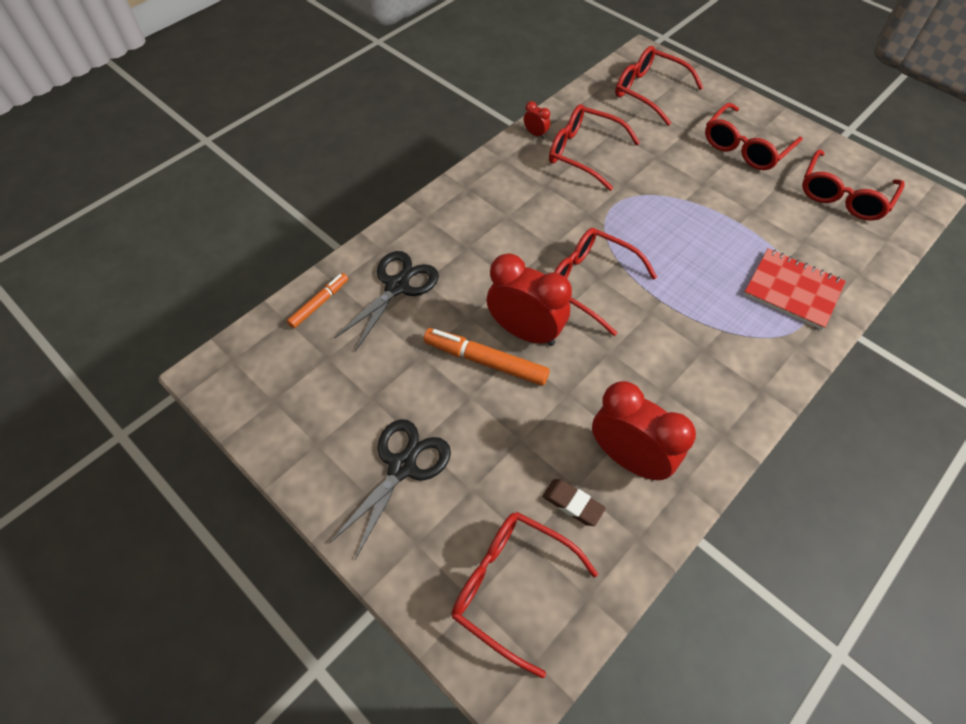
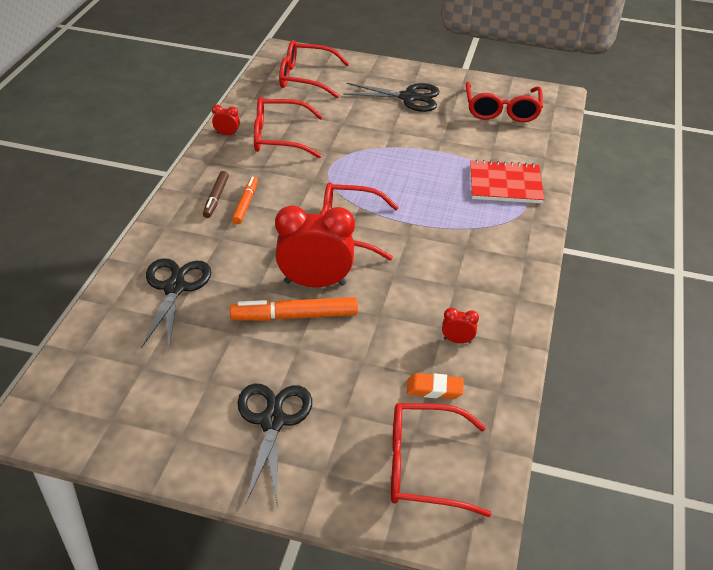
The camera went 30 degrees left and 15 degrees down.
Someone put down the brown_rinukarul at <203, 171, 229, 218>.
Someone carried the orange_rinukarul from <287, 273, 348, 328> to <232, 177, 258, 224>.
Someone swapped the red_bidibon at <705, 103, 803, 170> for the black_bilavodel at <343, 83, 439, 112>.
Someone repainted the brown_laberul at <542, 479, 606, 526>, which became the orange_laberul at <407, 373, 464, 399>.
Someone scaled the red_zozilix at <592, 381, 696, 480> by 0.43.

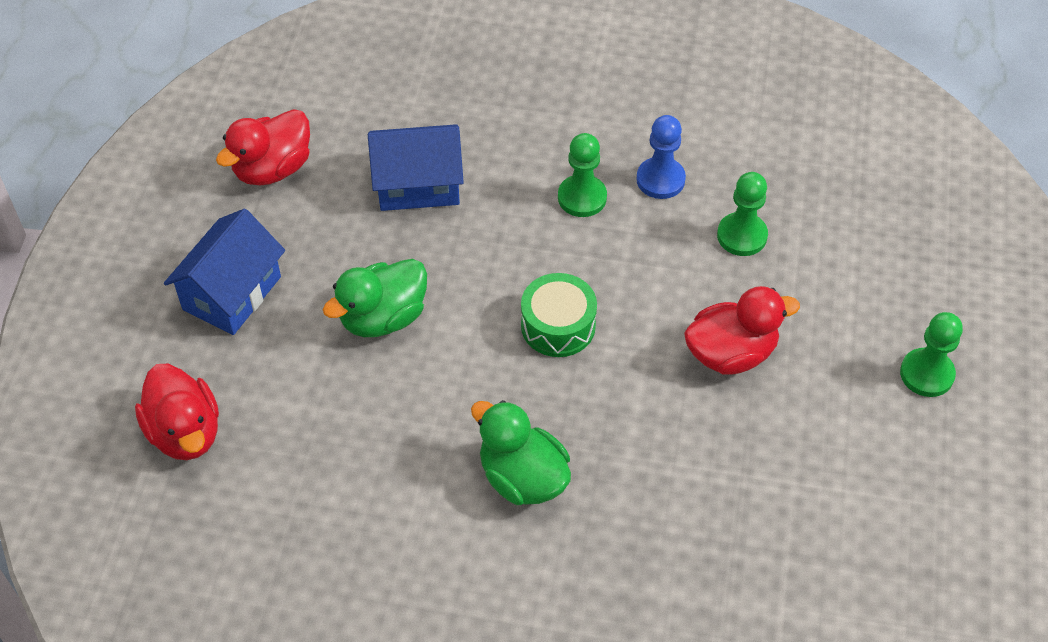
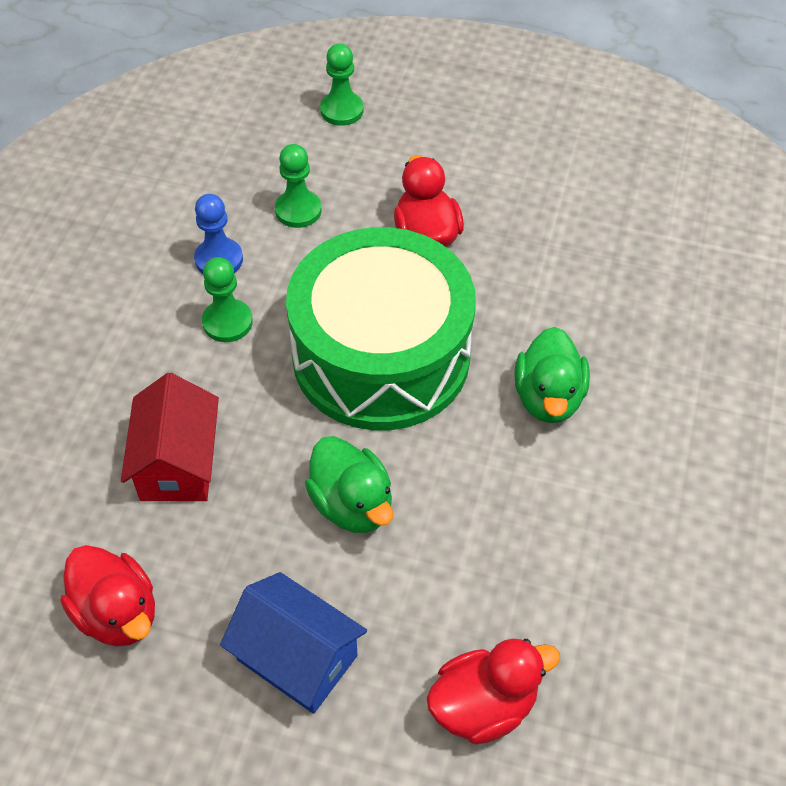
The camera went 85 degrees left and 0 degrees up.
Someone carried the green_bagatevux from <900, 312, 963, 397> to <320, 43, 363, 126>.
Someone repainted the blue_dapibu at <368, 124, 464, 211>, which became the red_dapibu at <121, 373, 219, 501>.
Someone rotated the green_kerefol at <471, 400, 571, 505> by 45 degrees counterclockwise.
Someone scaled the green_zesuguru at <521, 273, 597, 357> by 2.44.

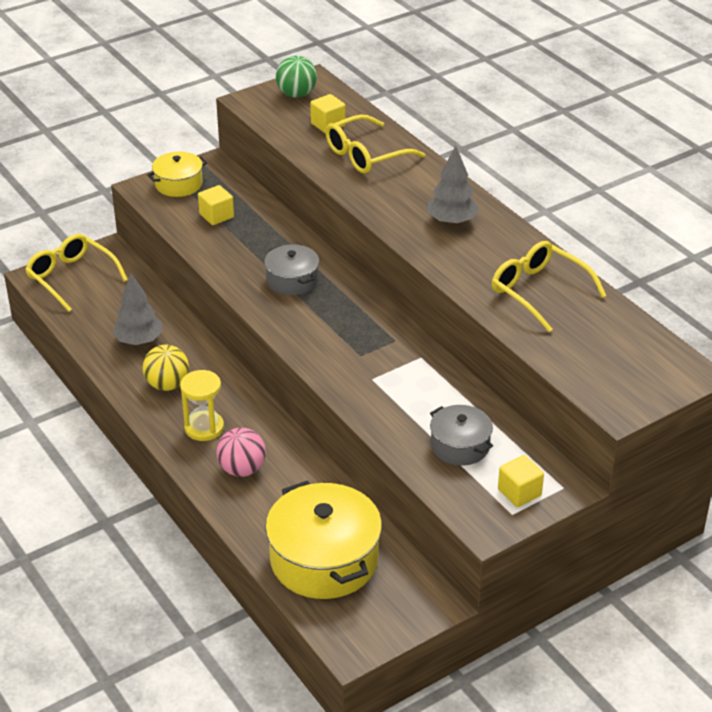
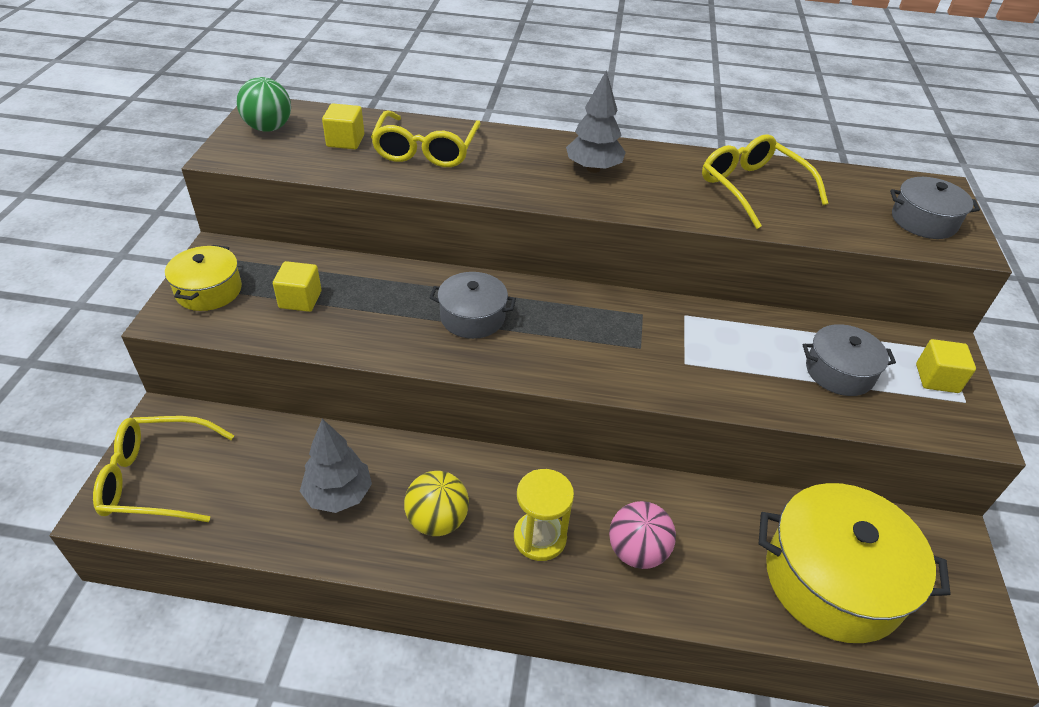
The camera went 50 degrees left and 5 degrees up.
Someone put down the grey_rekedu at <890, 177, 980, 239>.
Someone rotated the yellow_bidibon at <492, 241, 606, 332> by 60 degrees clockwise.

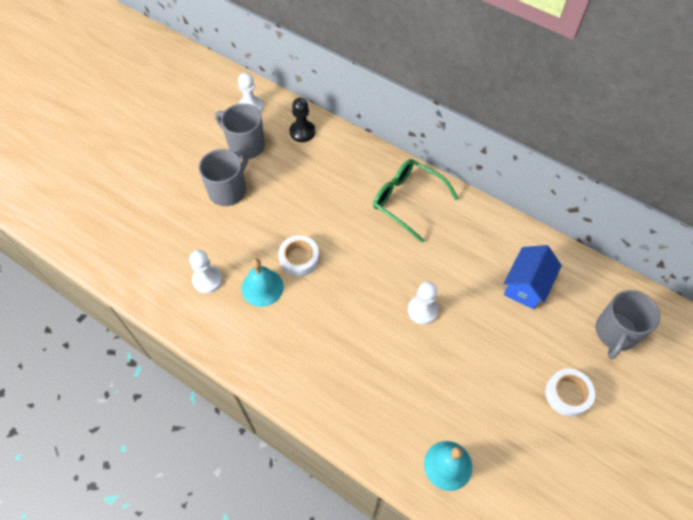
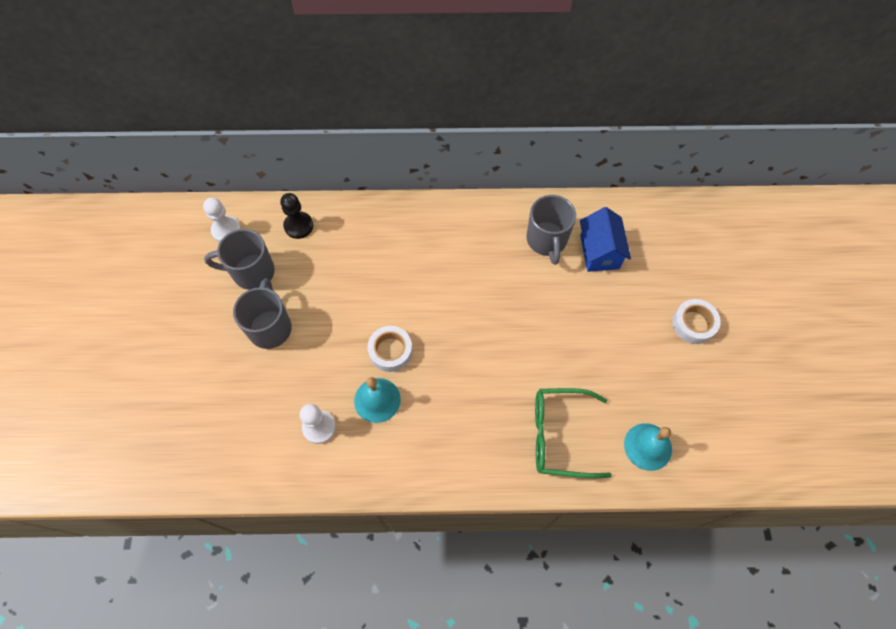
The camera went 35 degrees left and 5 degrees up.
Someone took away the white_bagatevux at <408, 281, 438, 325>.
Someone carried the green_bidibon from <373, 159, 459, 242> to <535, 388, 612, 478>.
Someone carried the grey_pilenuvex from <595, 290, 660, 359> to <527, 195, 576, 265>.

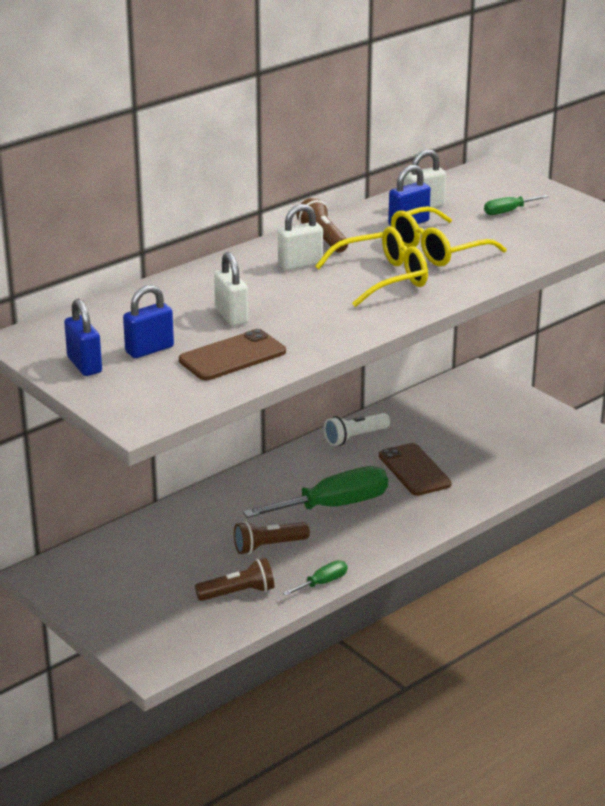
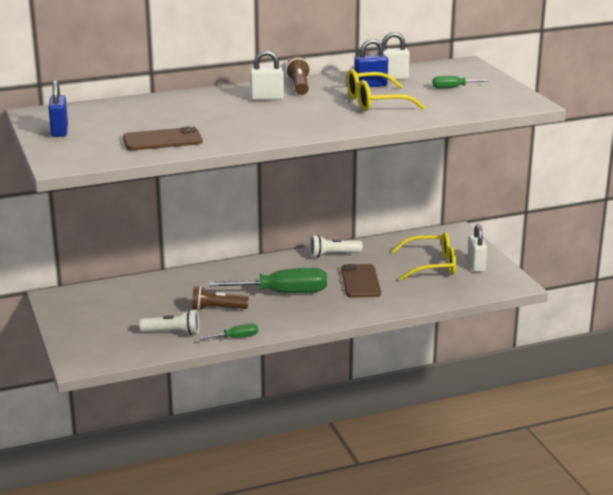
The camera went 20 degrees right and 5 degrees down.
Someone took away the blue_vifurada at <123, 285, 174, 358>.
Someone carried the white_vifurada from <214, 252, 248, 326> to <468, 224, 487, 272>.
Someone carried the yellow_bidibon from <315, 227, 428, 307> to <392, 232, 456, 281>.
Someone repainted the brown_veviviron at <195, 558, 274, 601>, which became the white_veviviron at <139, 309, 199, 335>.

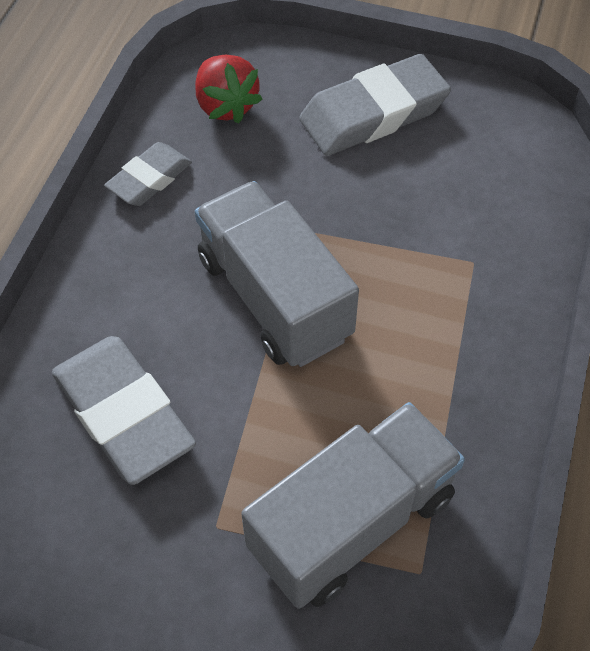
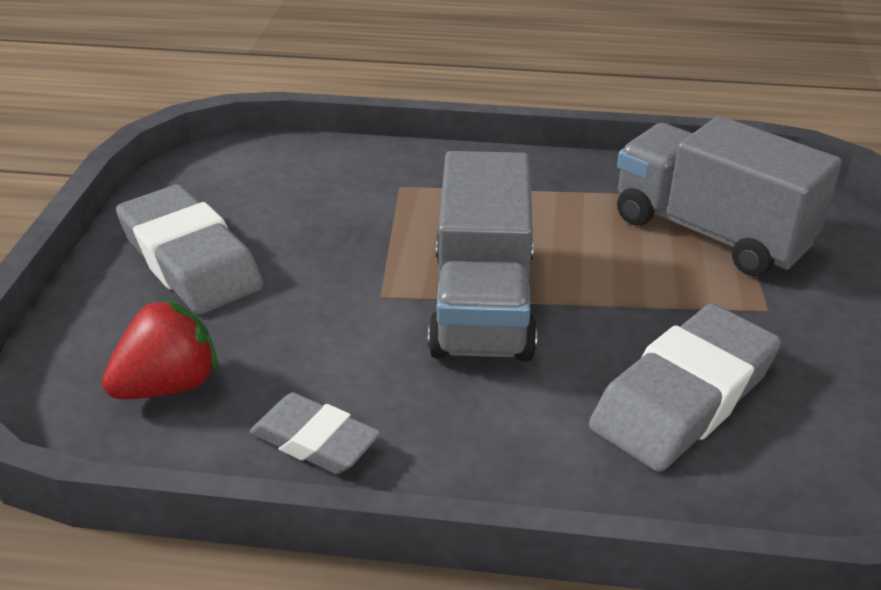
The camera went 100 degrees left and 20 degrees down.
Someone rotated the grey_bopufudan at <195, 181, 359, 367> by 45 degrees counterclockwise.

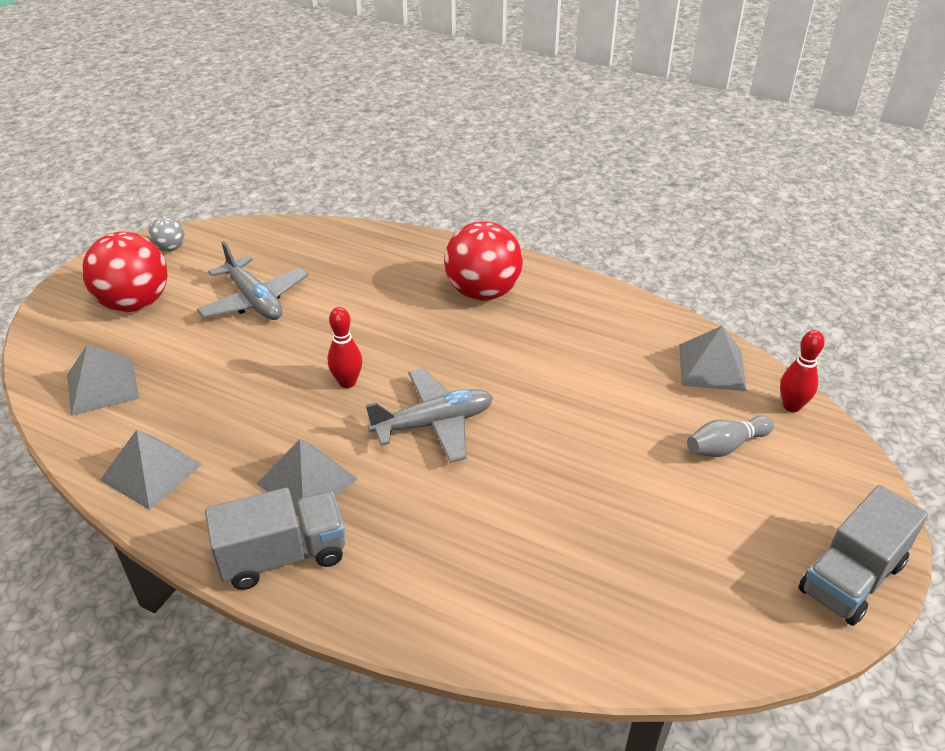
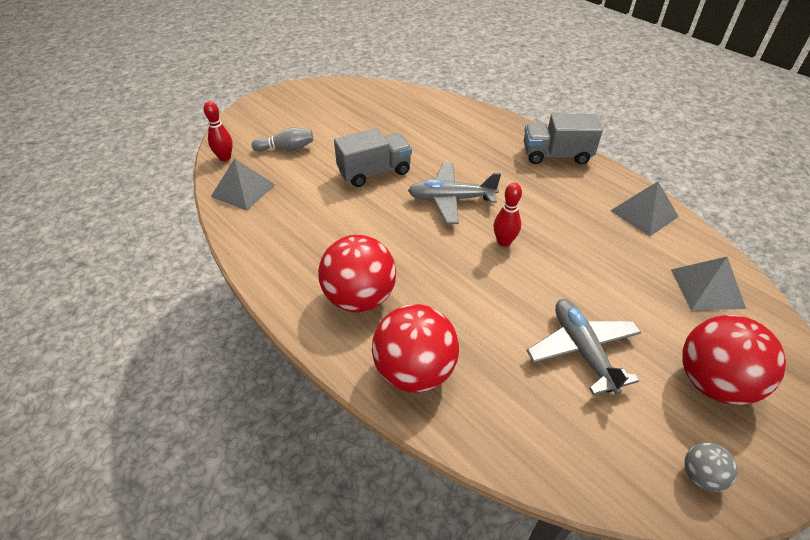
The camera went 160 degrees left and 5 degrees up.
Someone took away the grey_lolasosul at <257, 439, 358, 516>.
Someone put down the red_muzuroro at <372, 304, 459, 393>.
Someone carried the grey_bopufudan from <799, 485, 928, 626> to <334, 128, 412, 187>.

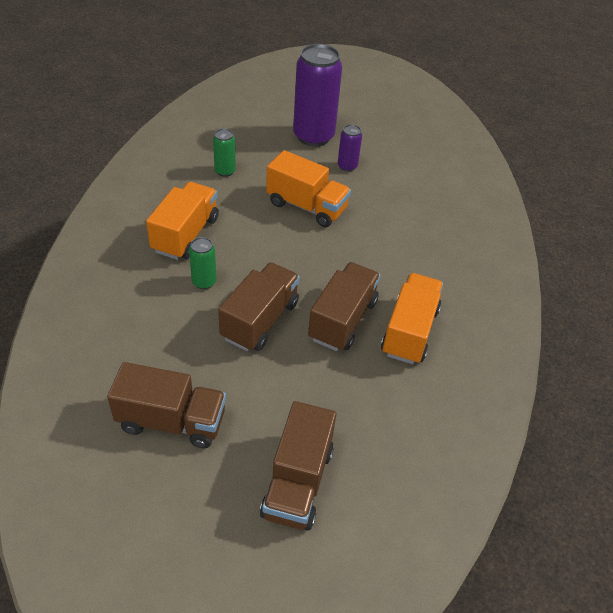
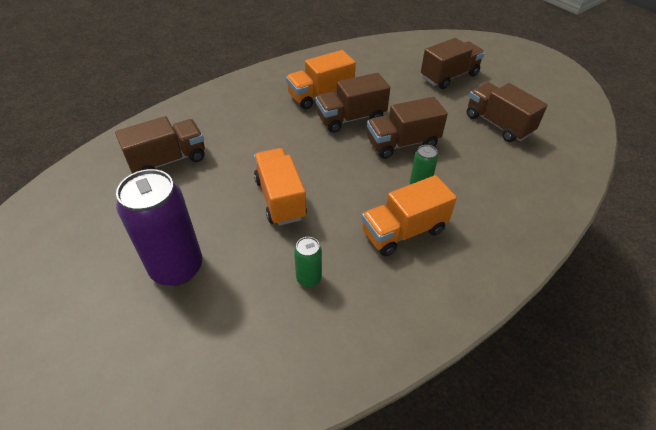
The camera went 135 degrees left and 0 degrees up.
Someone took away the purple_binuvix at <338, 124, 362, 172>.
Someone put down the brown_bopufudan at <115, 116, 205, 173>.

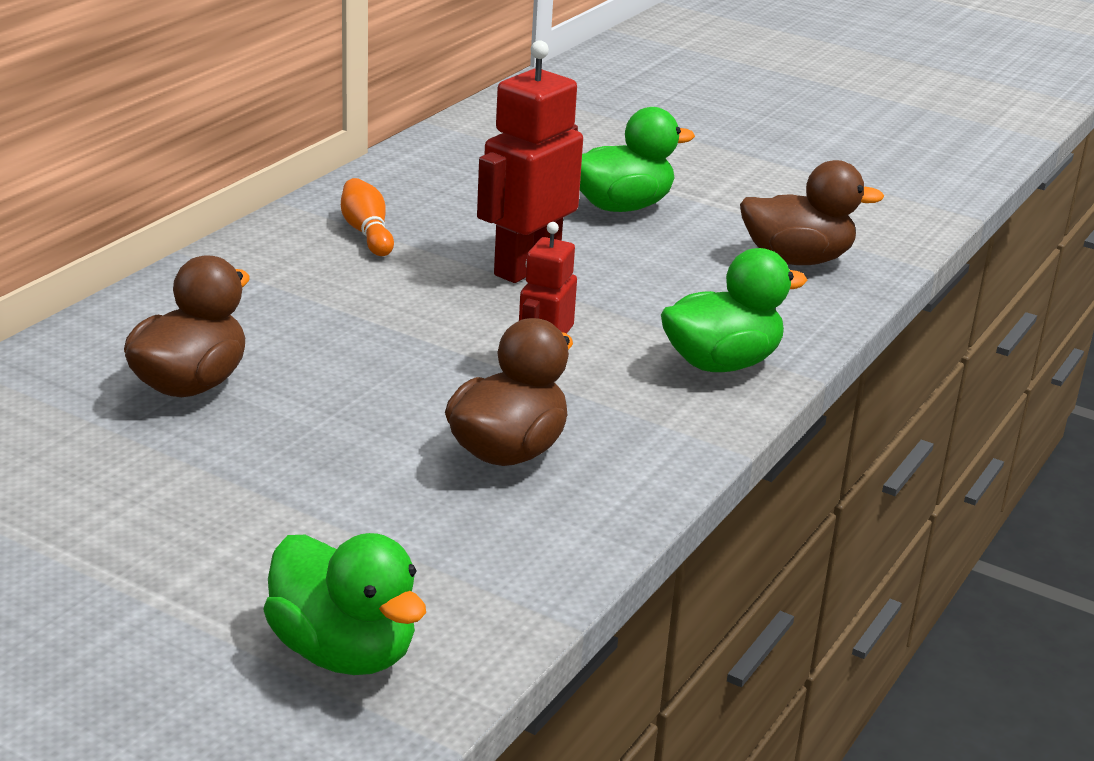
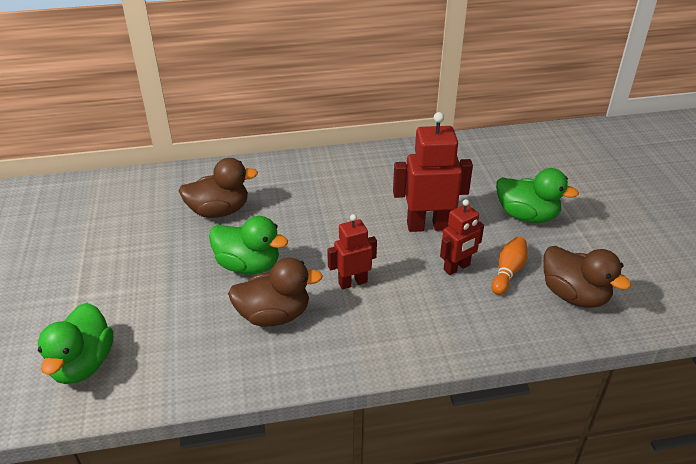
The camera went 50 degrees right and 10 degrees up.
Someone put down the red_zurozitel at <440, 199, 484, 275>.
Someone carried the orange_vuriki from <341, 178, 394, 256> to <491, 237, 528, 295>.
Someone carried the green_kerefol from <661, 248, 808, 372> to <209, 216, 288, 275>.

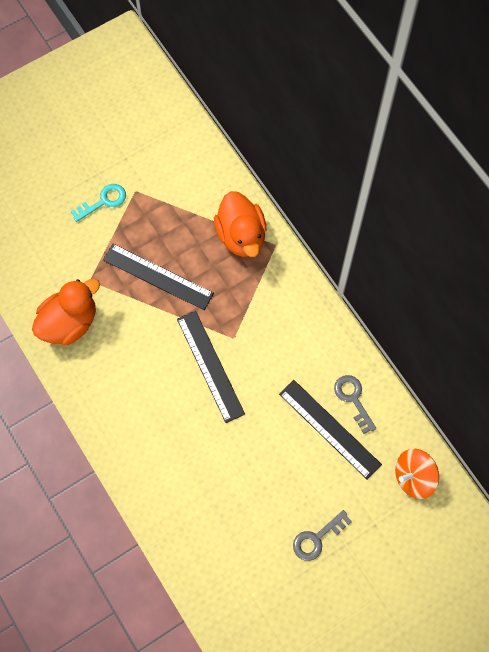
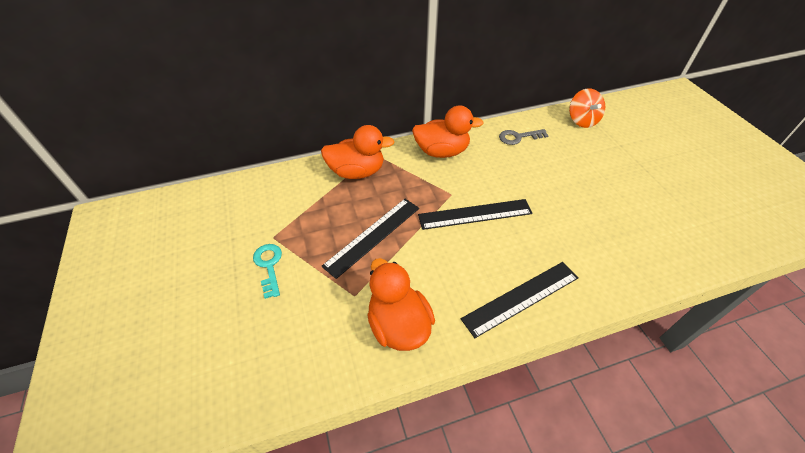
The camera went 75 degrees left and 20 degrees down.
Someone took away the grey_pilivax at <293, 510, 352, 561>.
Someone put down the orange_kerefol at <412, 105, 484, 158>.
Someone carried the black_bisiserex from <279, 380, 382, 480> to <461, 262, 579, 338>.

